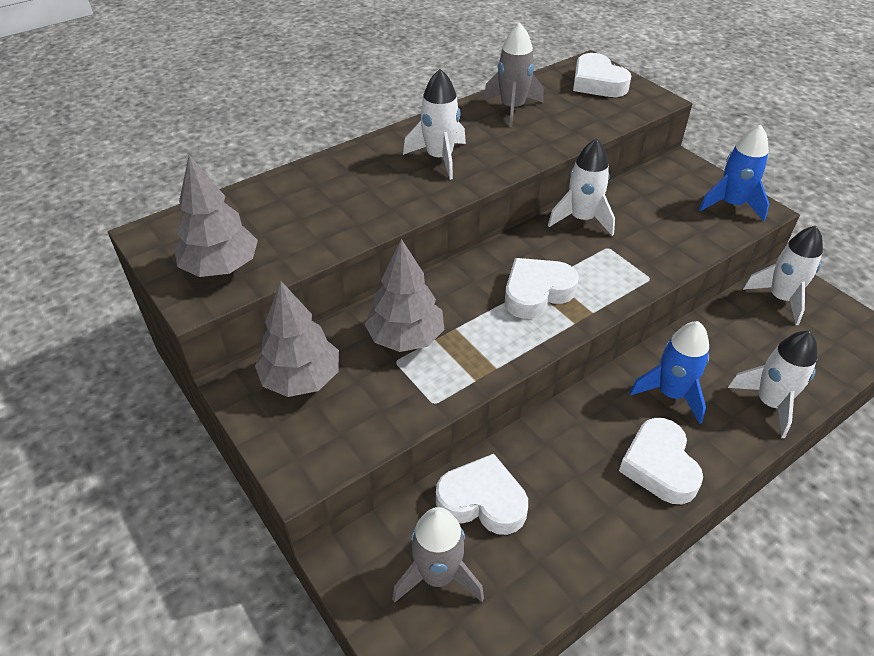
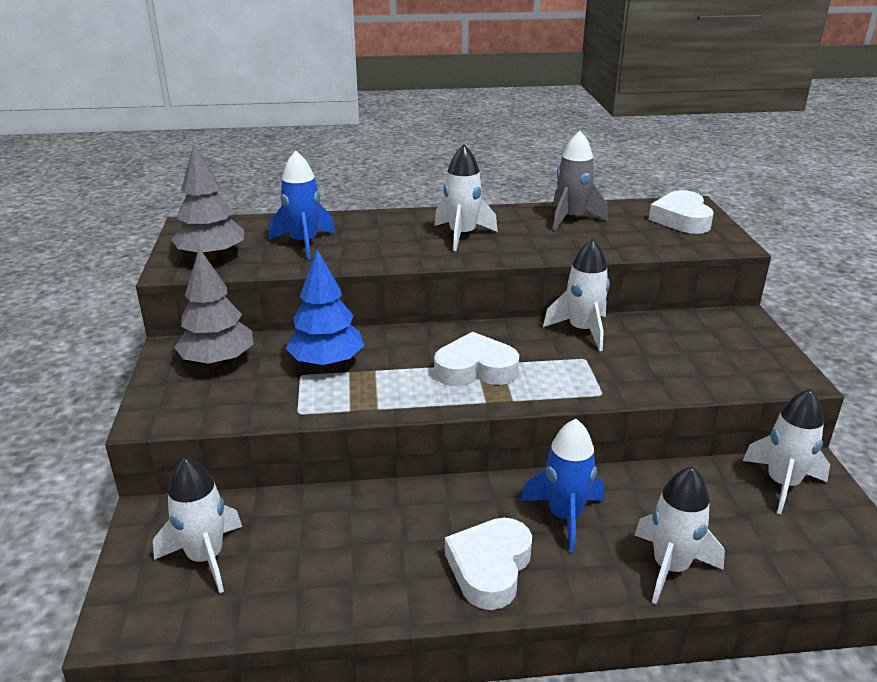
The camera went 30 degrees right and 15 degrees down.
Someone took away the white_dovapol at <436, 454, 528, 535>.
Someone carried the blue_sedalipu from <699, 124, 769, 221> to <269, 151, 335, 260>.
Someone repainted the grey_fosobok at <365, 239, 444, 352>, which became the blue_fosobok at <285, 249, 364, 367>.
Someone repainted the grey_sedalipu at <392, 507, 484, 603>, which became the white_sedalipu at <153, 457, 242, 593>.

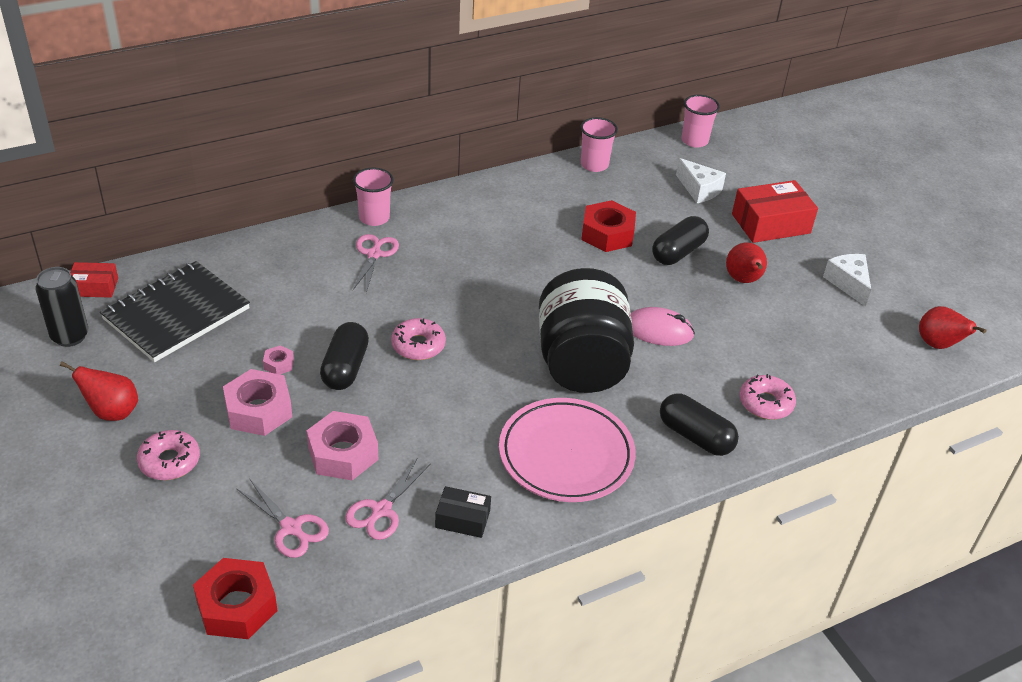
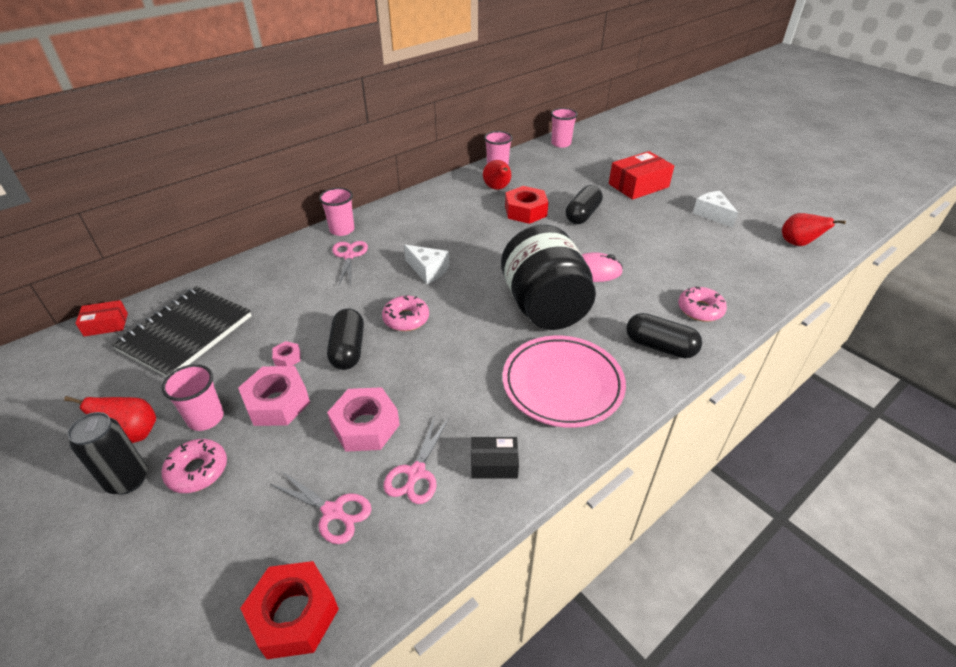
The camera went 10 degrees left and 0 degrees up.
Someone put down the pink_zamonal at <162, 364, 224, 431>.
Someone carried the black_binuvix from <35, 267, 88, 347> to <67, 412, 147, 495>.
Someone carried the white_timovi from <676, 158, 726, 203> to <404, 245, 449, 284>.
Someone carried the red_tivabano from <726, 243, 767, 283> to <483, 160, 511, 190>.

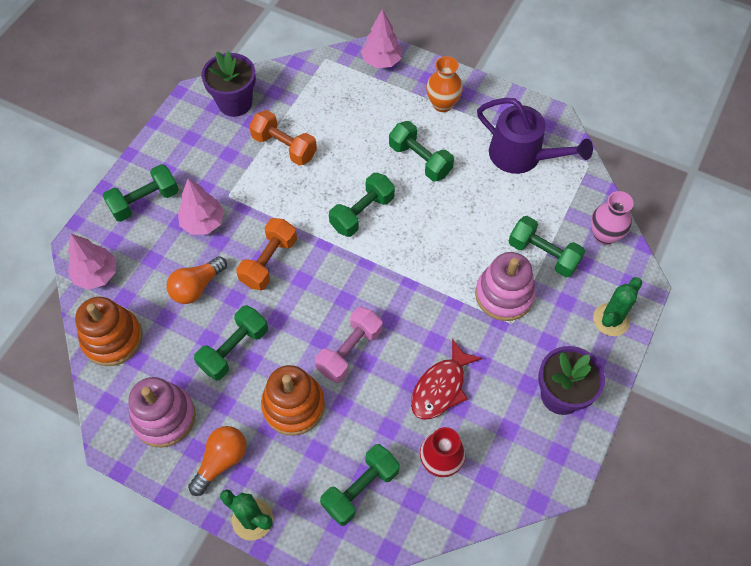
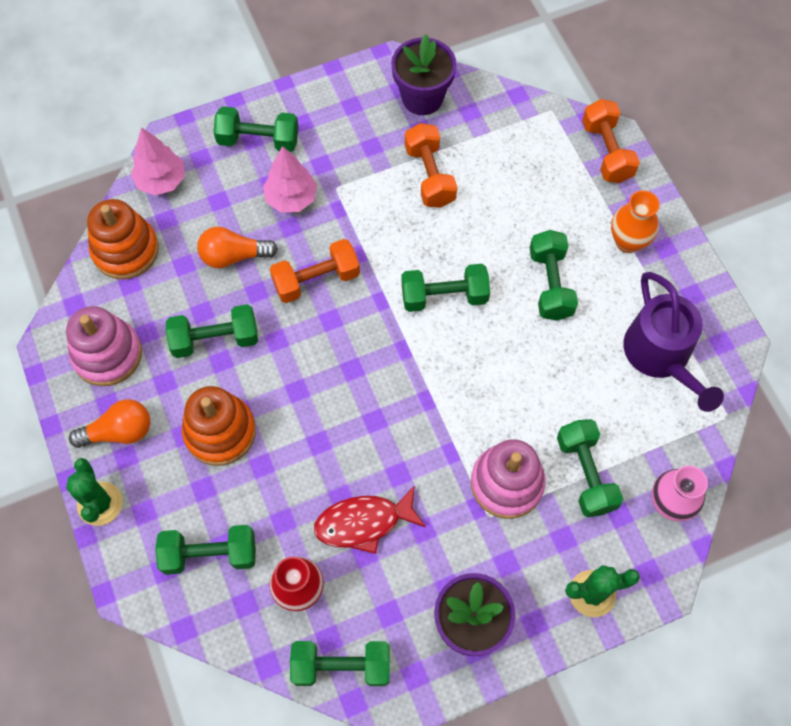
The camera went 40 degrees right and 5 degrees up.
Someone took away the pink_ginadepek at <315, 307, 382, 383>.
Someone put down the green_ginadepek at <290, 641, 390, 686>.
Someone swapped the pink_fosobok at <361, 9, 402, 68> for the orange_ginadepek at <582, 99, 640, 183>.

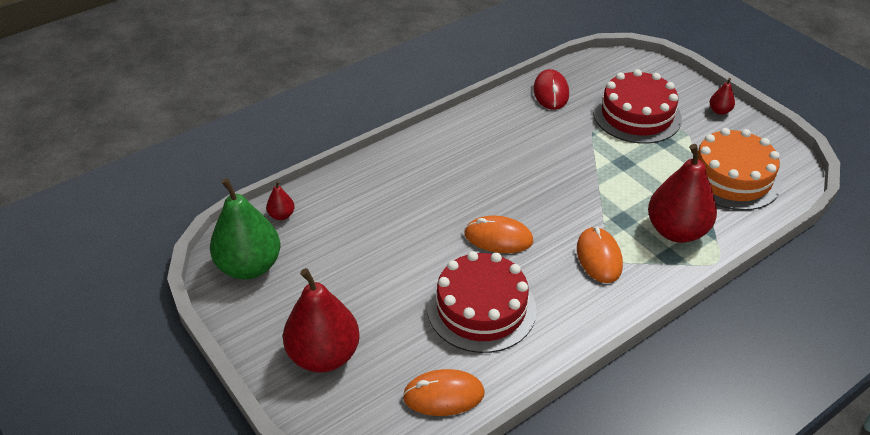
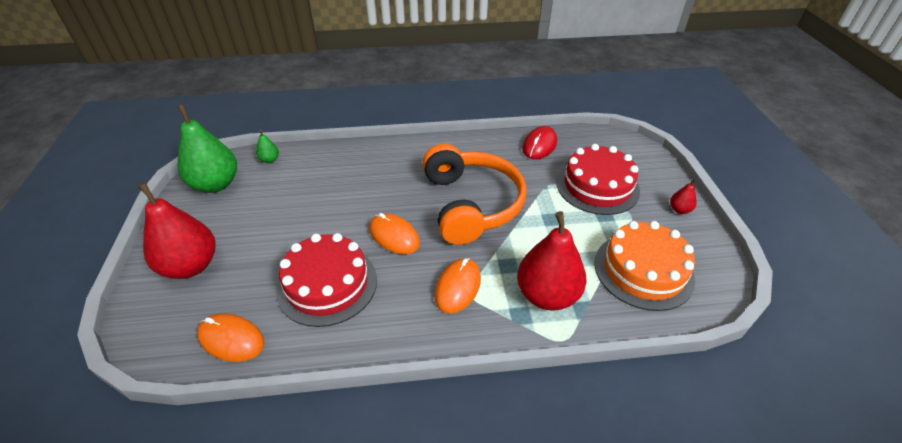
The camera went 30 degrees right and 0 degrees up.
Someone put down the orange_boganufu at <423, 144, 527, 245>.
Someone repainted the red_tivabano at <266, 181, 295, 220>, which became the green_tivabano at <256, 130, 279, 163>.

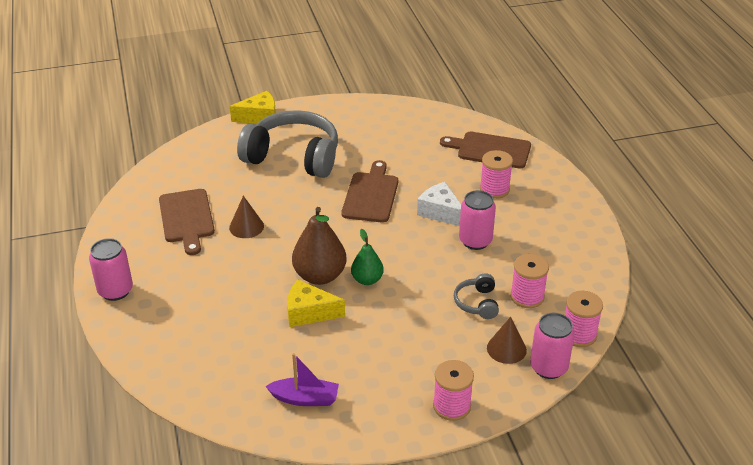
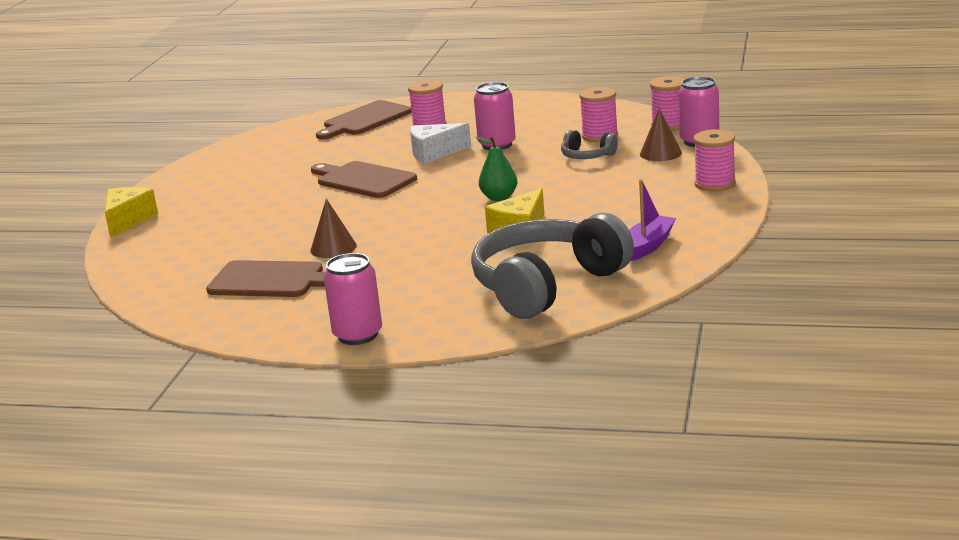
The camera went 60 degrees left and 15 degrees down.
Someone took away the brown_tivabano at <292, 207, 347, 285>.
Someone carried the grey_boganufu from <237, 110, 338, 178> to <471, 213, 634, 319>.

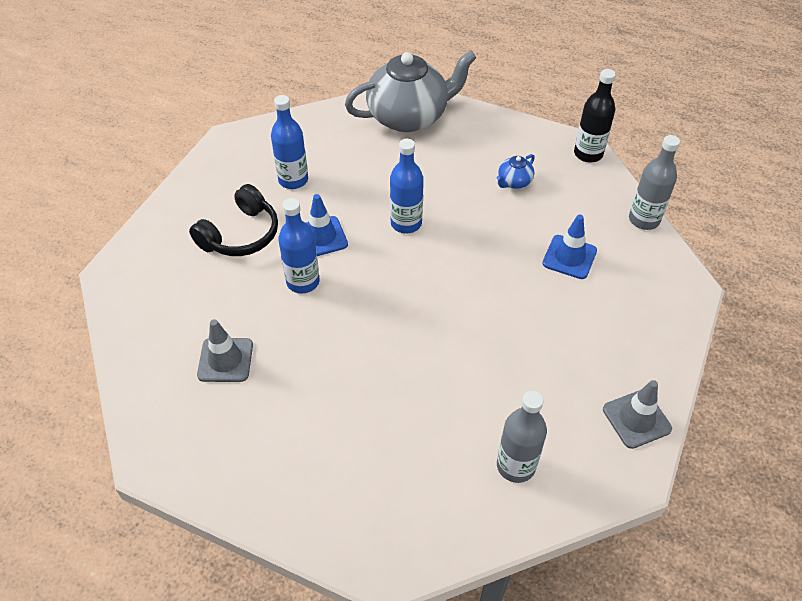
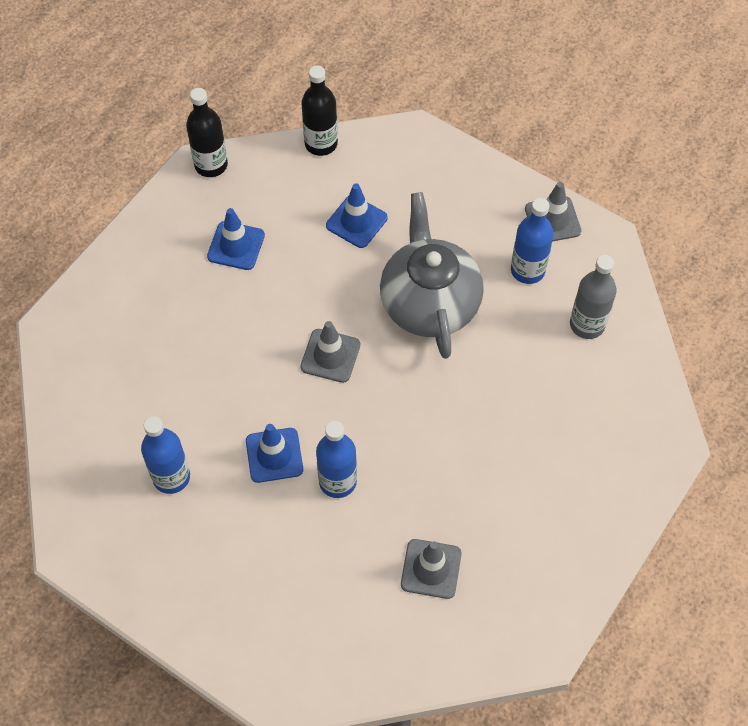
The camera went 80 degrees left and 10 degrees up.
Someone took away the black_boganufu at <189, 184, 278, 256>.
Someone put down the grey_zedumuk at <300, 321, 360, 383>.
Someone carried the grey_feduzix from <345, 50, 477, 132> to <380, 192, 484, 359>.
Someone carried the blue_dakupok from <390, 139, 423, 233> to <511, 198, 554, 284>.
Someone swapped the blue_feduzix at <497, 154, 535, 189> for the blue_zedumuk at <207, 208, 265, 270>.
Someone repainted the grey_dakupok at <629, 135, 680, 230>, which became the black_dakupok at <301, 66, 338, 156>.

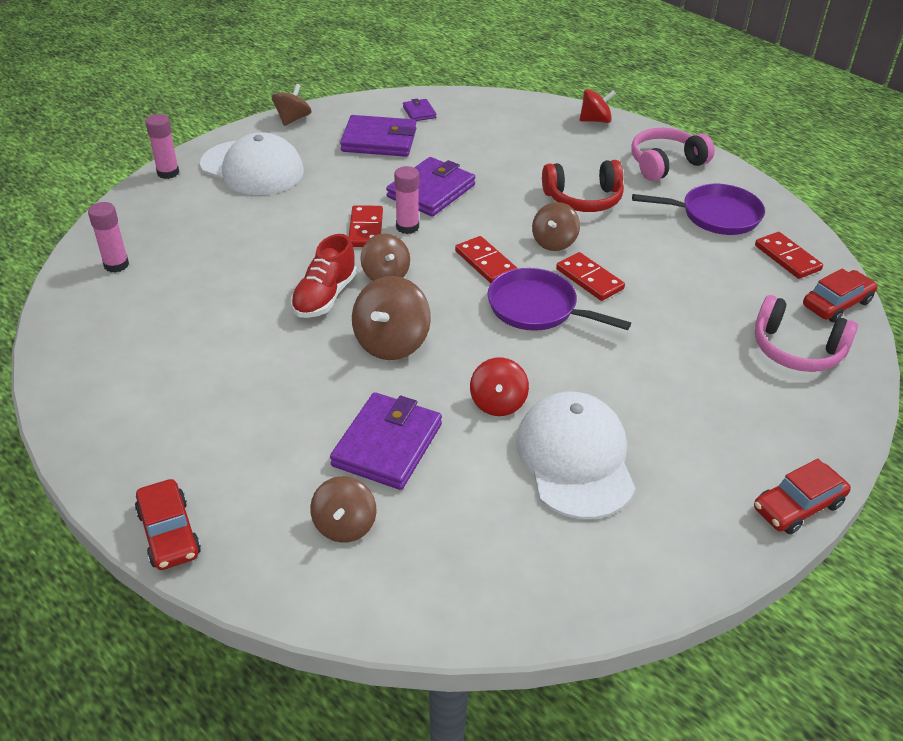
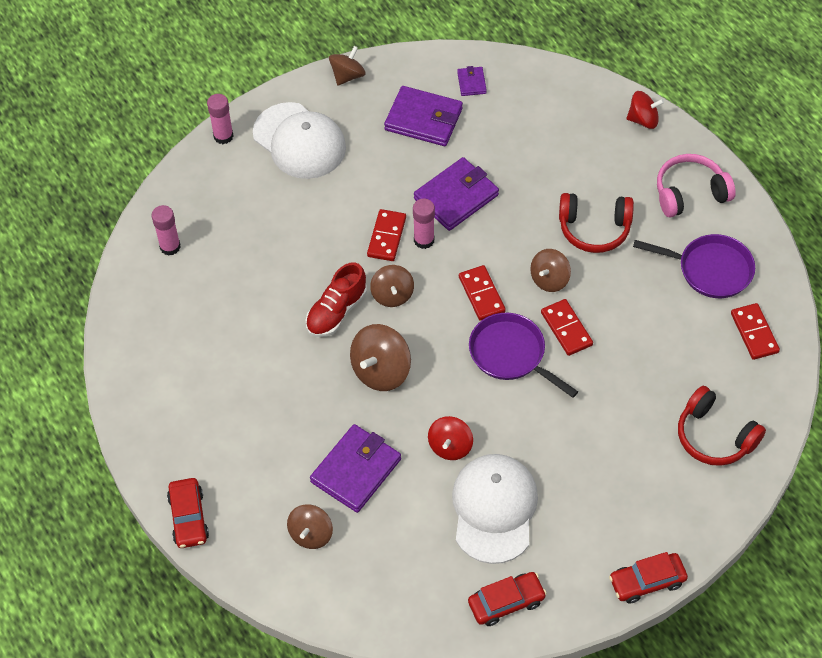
The camera went 15 degrees right and 15 degrees up.
Someone carried the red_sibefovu from <803, 268, 878, 323> to <468, 572, 547, 626>.
Someone repainted the pink_boganufu at <755, 295, 858, 372>, which became the red_boganufu at <678, 386, 766, 466>.

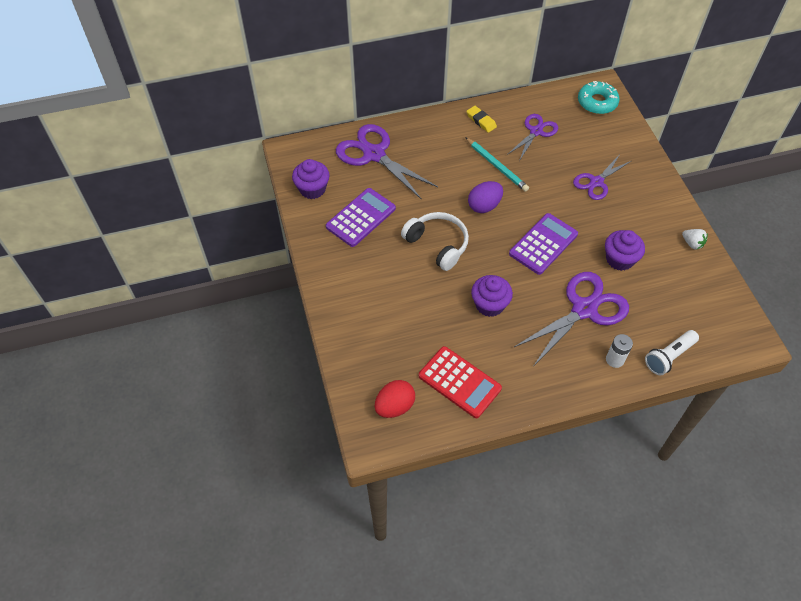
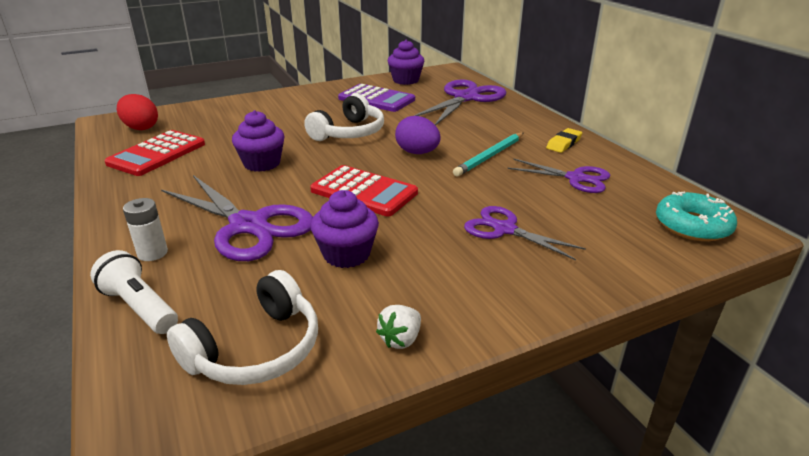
The camera went 80 degrees right and 25 degrees down.
Someone put down the white_boganufu at <167, 270, 318, 385>.
Someone repainted the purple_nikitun at <509, 213, 578, 275>, which became the red_nikitun at <310, 165, 418, 217>.

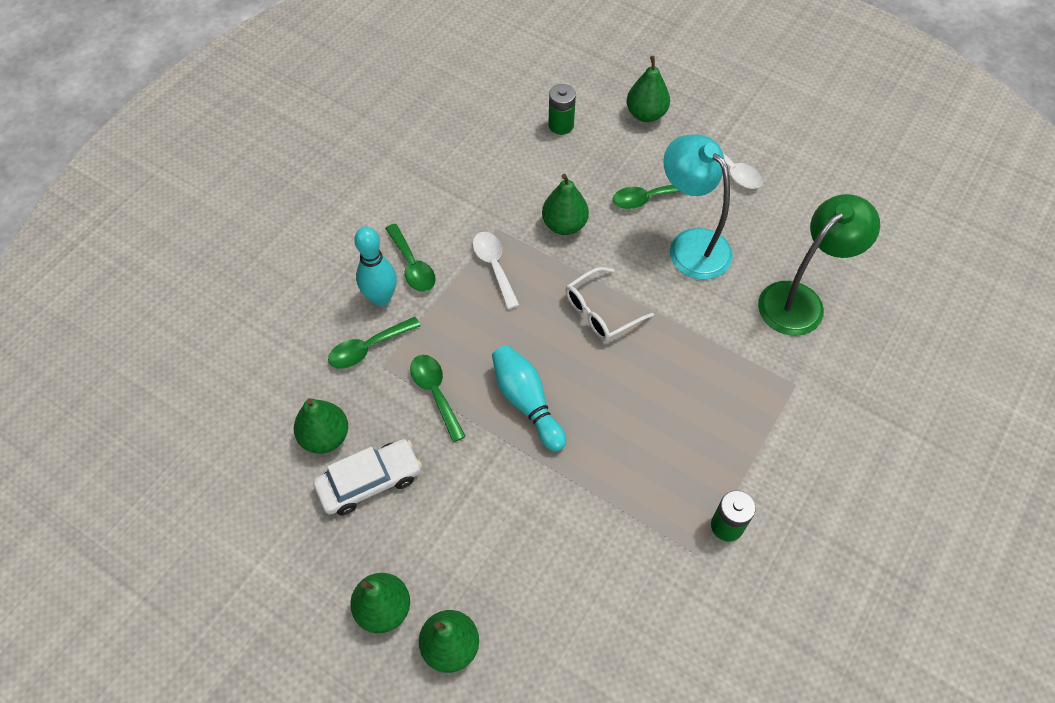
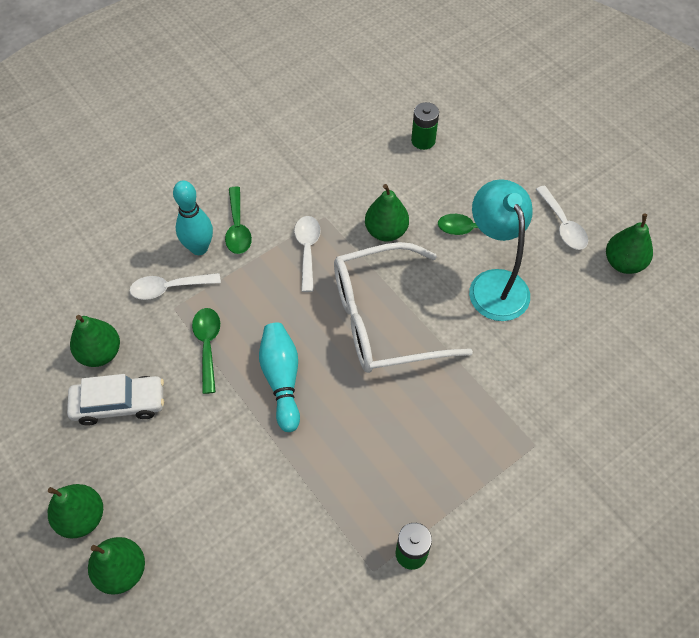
The camera went 20 degrees right and 0 degrees up.
Someone took away the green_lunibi at <758, 194, 880, 336>.
Someone carried the green_tivabano from <627, 56, 670, 122> to <606, 214, 653, 274>.
Someone repainted the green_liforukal at <328, 317, 421, 369>, which became the white_liforukal at <130, 273, 221, 300>.
Someone scaled the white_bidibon at <565, 267, 654, 341> by 1.88.

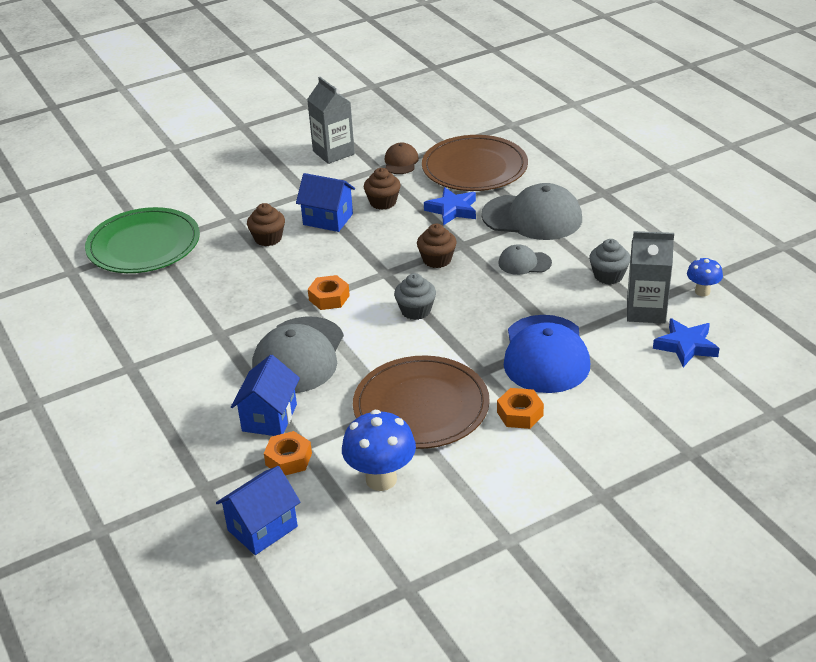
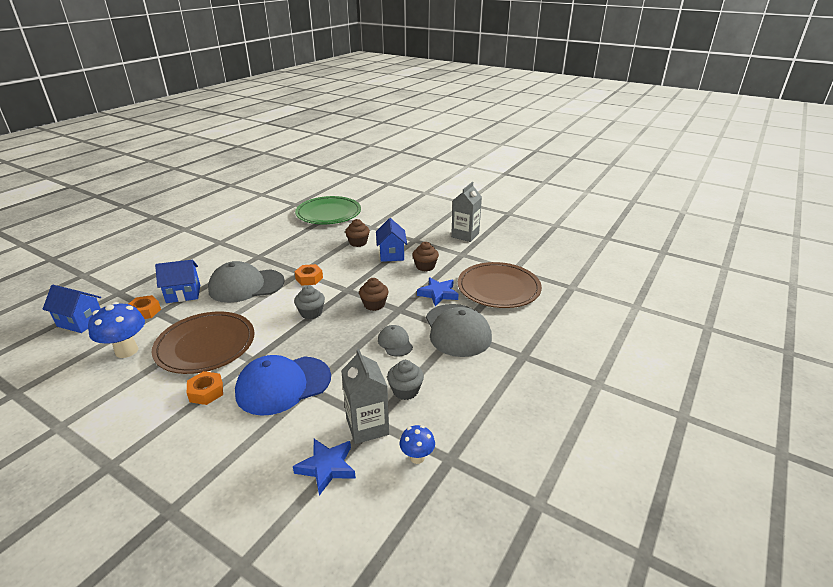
The camera went 60 degrees right and 5 degrees down.
Someone took away the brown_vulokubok at <385, 143, 419, 174>.

